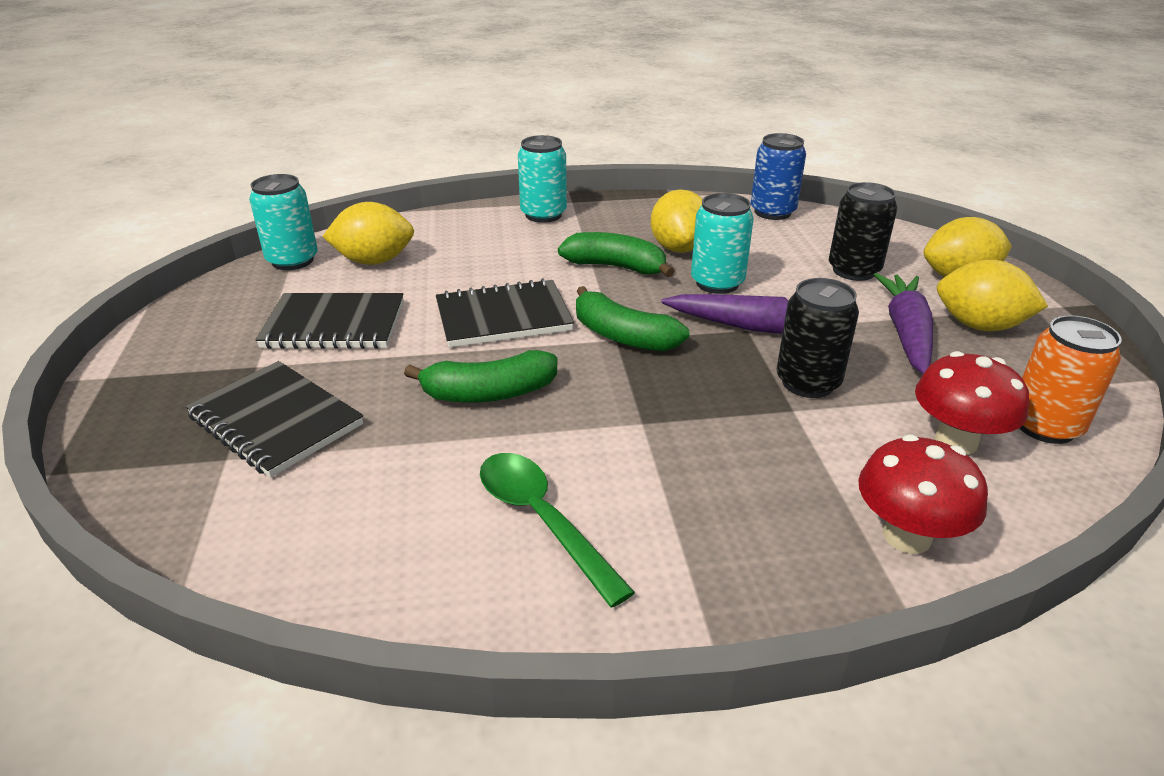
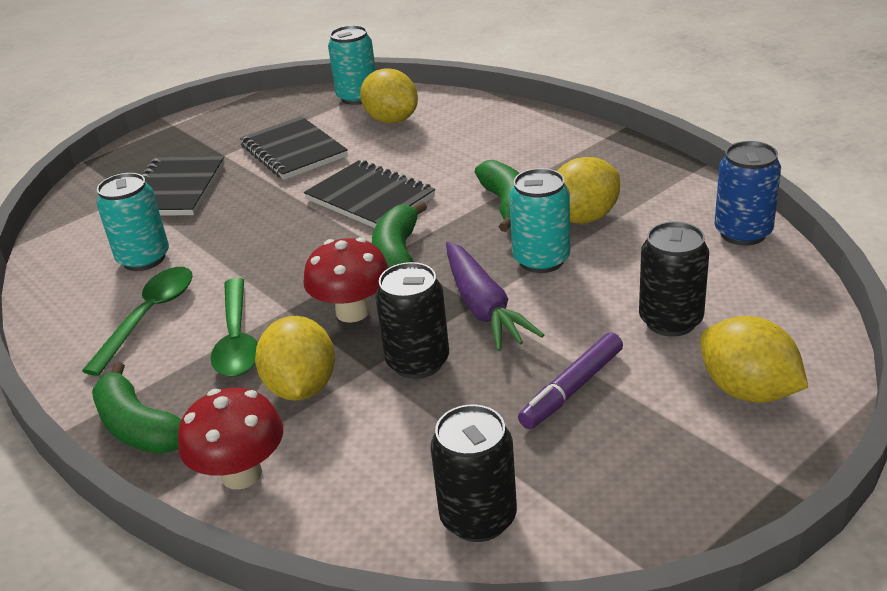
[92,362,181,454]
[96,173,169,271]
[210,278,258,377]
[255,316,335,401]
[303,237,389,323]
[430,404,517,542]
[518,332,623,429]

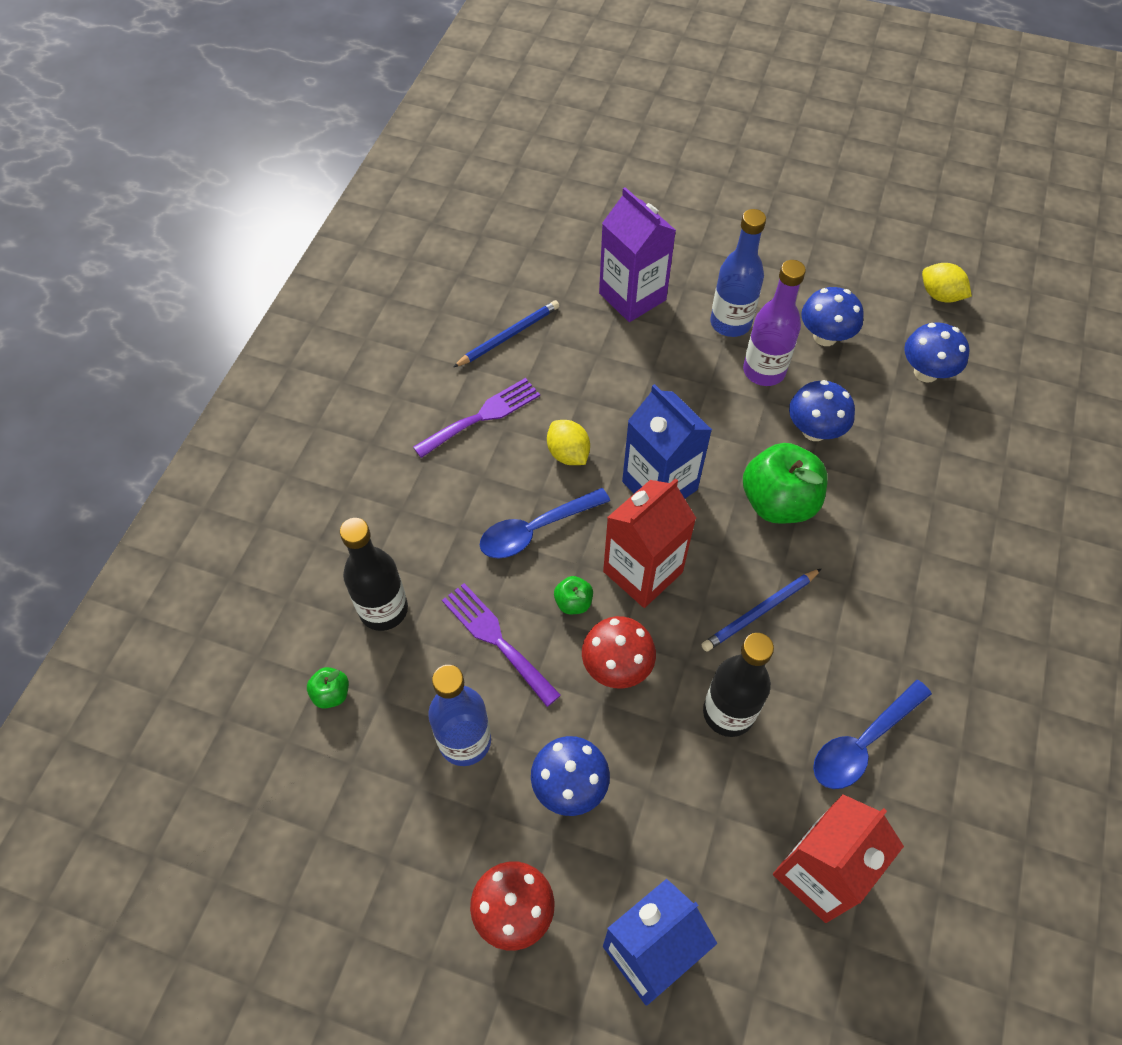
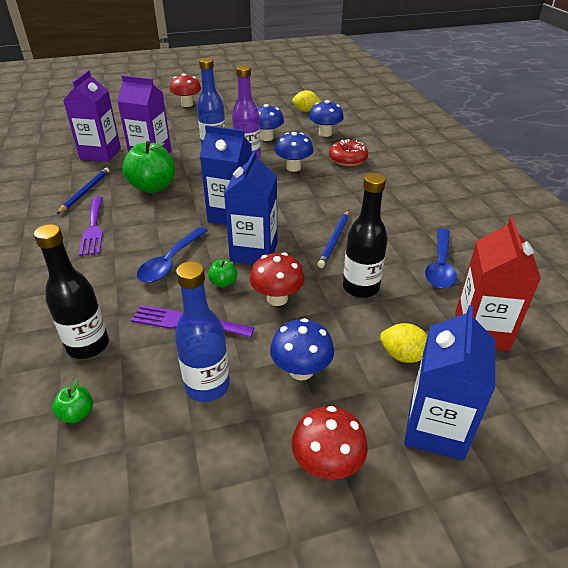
[63,70,121,162]
[79,196,103,256]
[122,141,175,193]
[170,73,201,107]
[224,150,277,265]
[329,139,368,166]
[380,323,428,363]

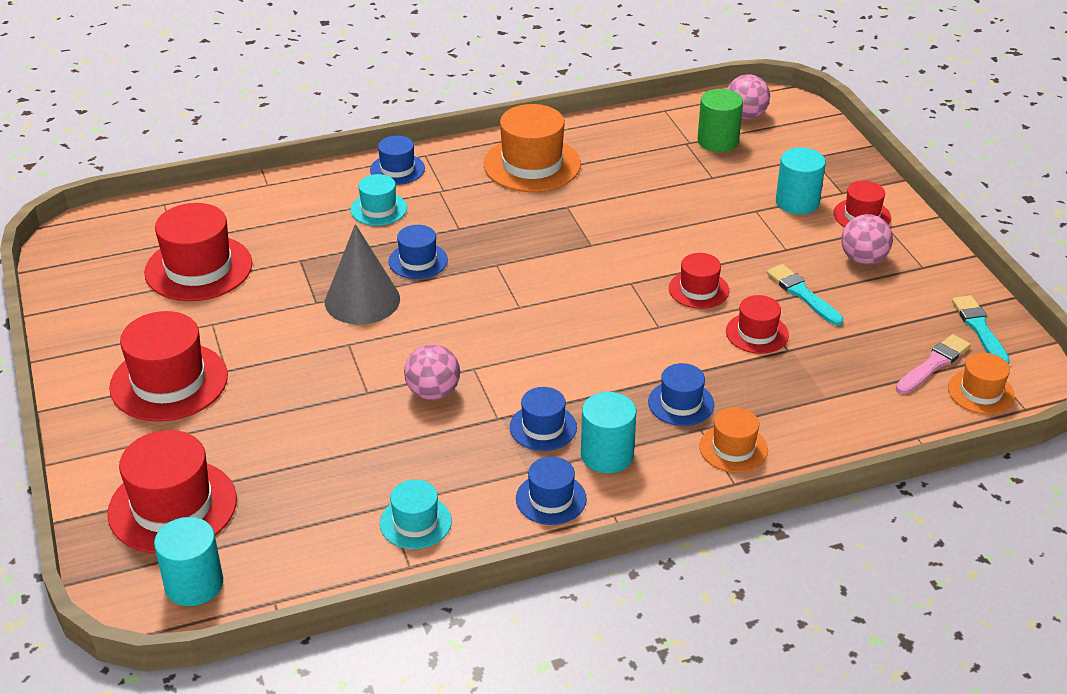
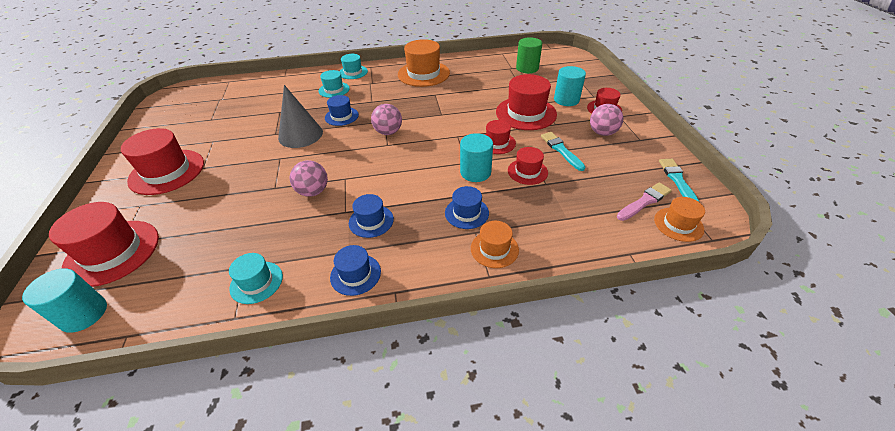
[339,54,368,79]
[371,104,402,135]
[460,133,493,182]
[496,74,557,130]

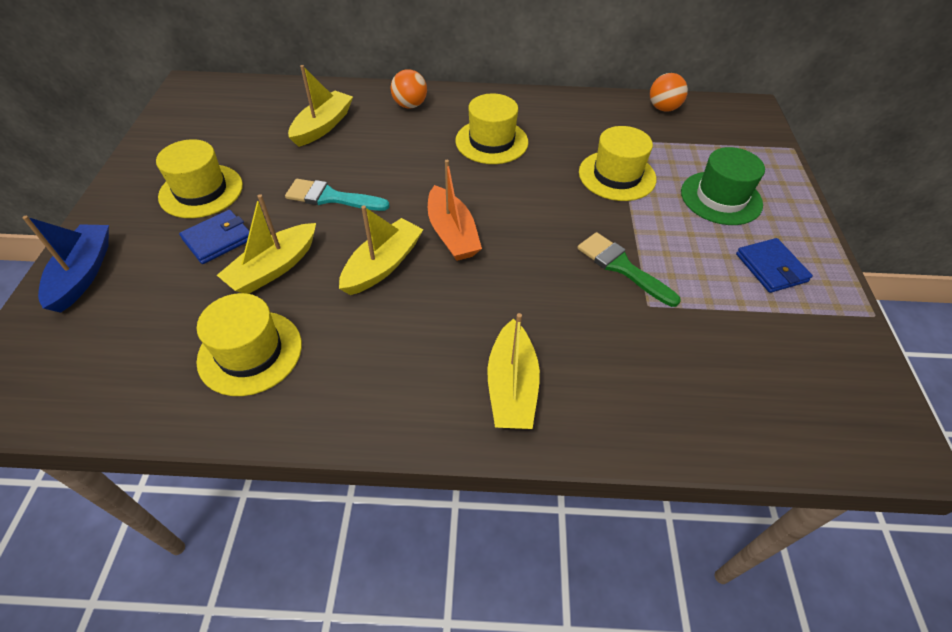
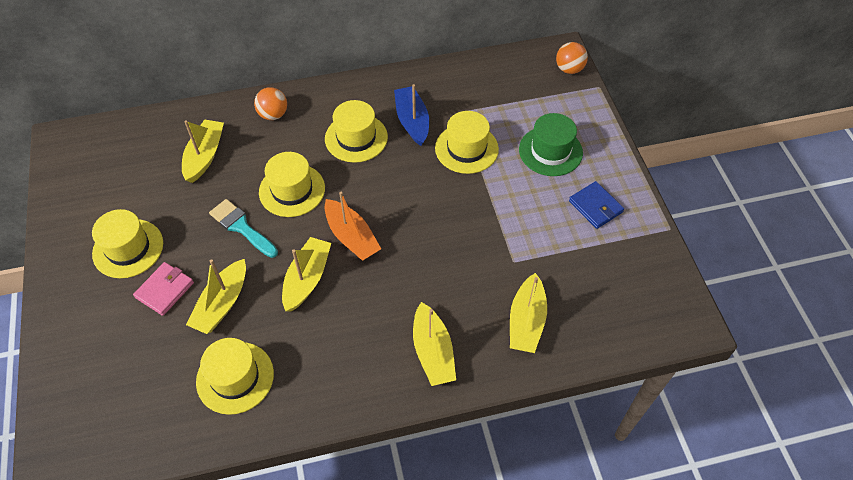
[133,262,194,316]
[209,199,278,258]
[259,152,325,217]
[394,84,429,146]
[510,273,547,353]
[556,42,588,74]
[577,232,681,307] (first image)

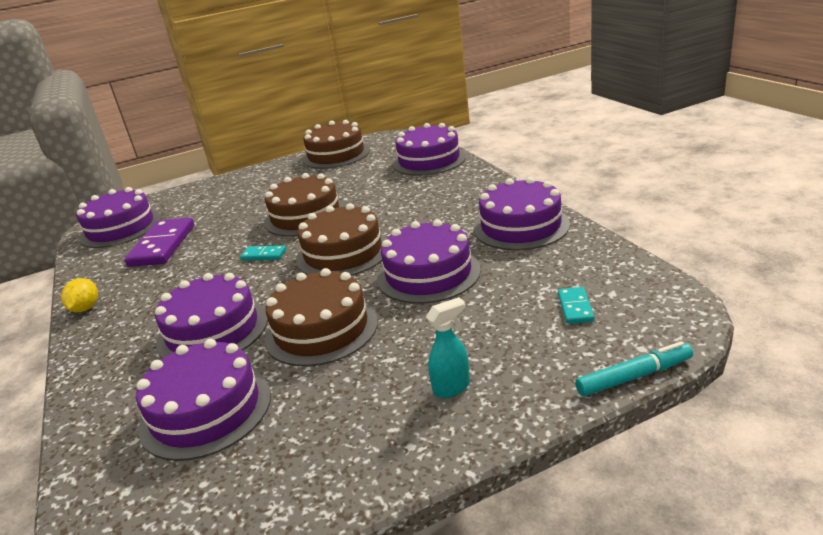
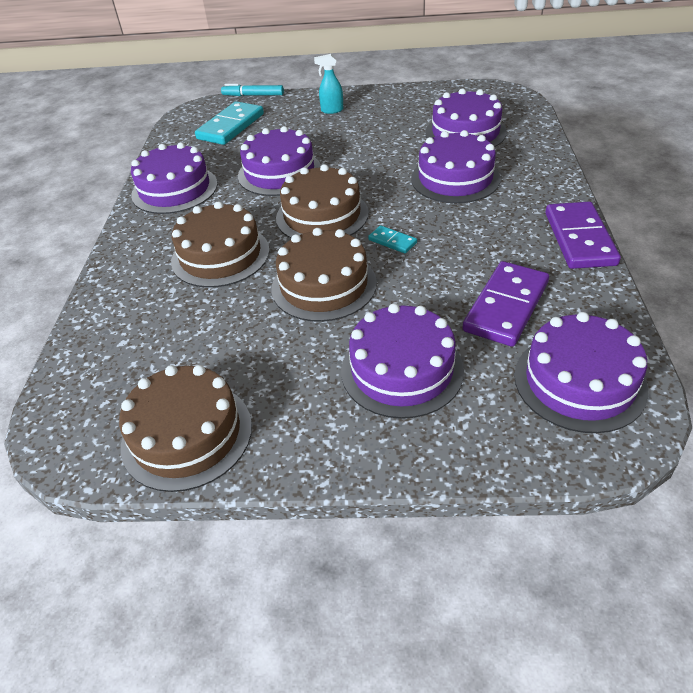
[171,201,270,288]
[195,101,264,145]
[341,303,464,419]
[545,201,621,269]

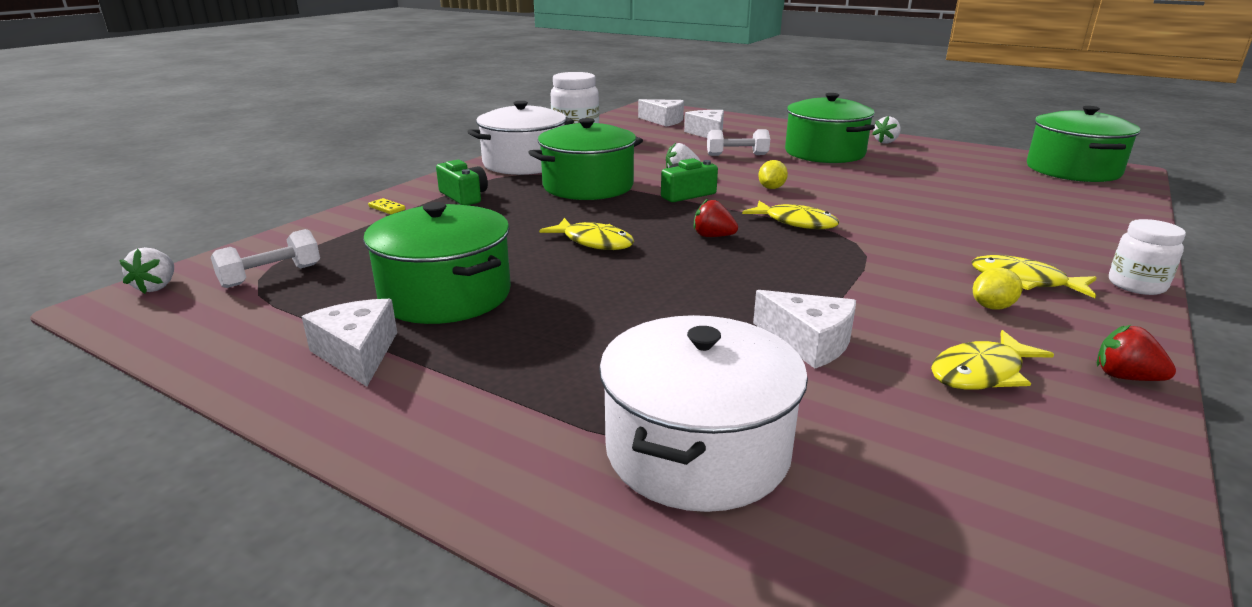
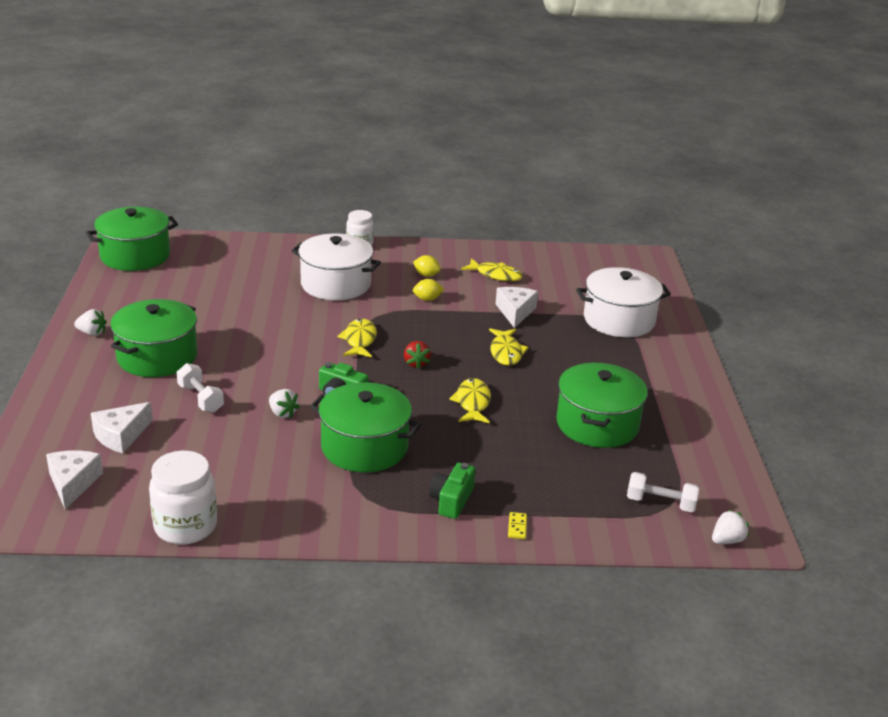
[291,234,381,300]
[413,279,444,301]
[489,328,529,366]
[302,299,397,387] (first image)
[1097,325,1176,381] (first image)

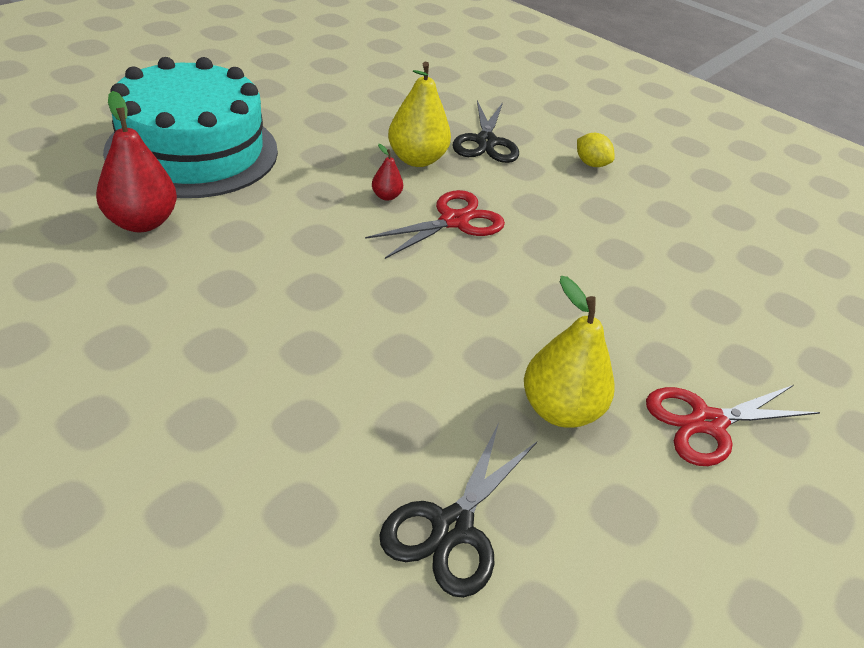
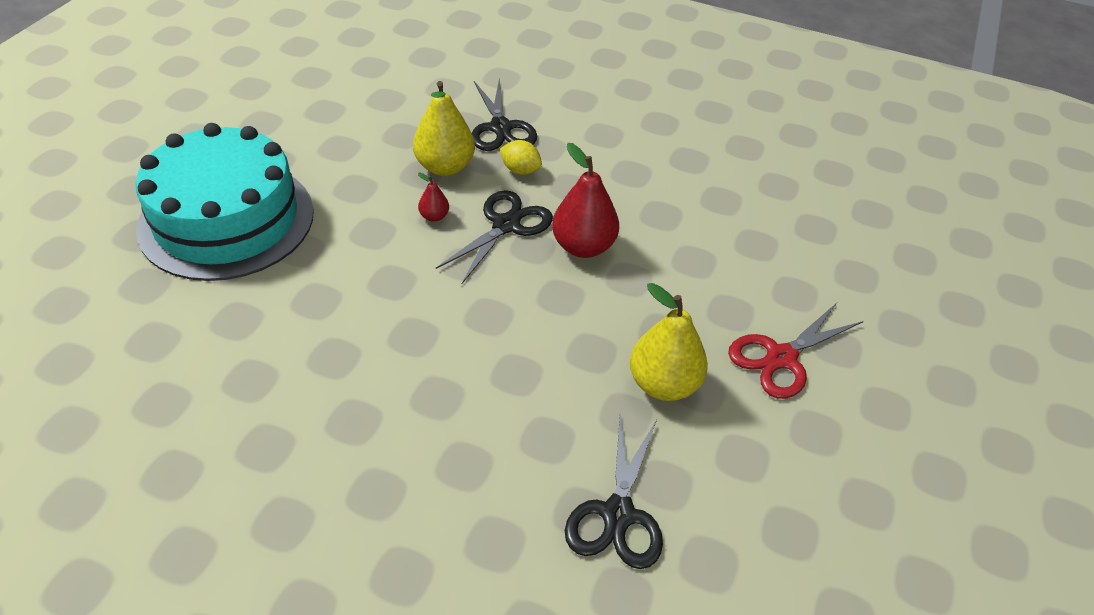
[436,190,553,284]
[500,140,542,175]
[552,143,619,258]

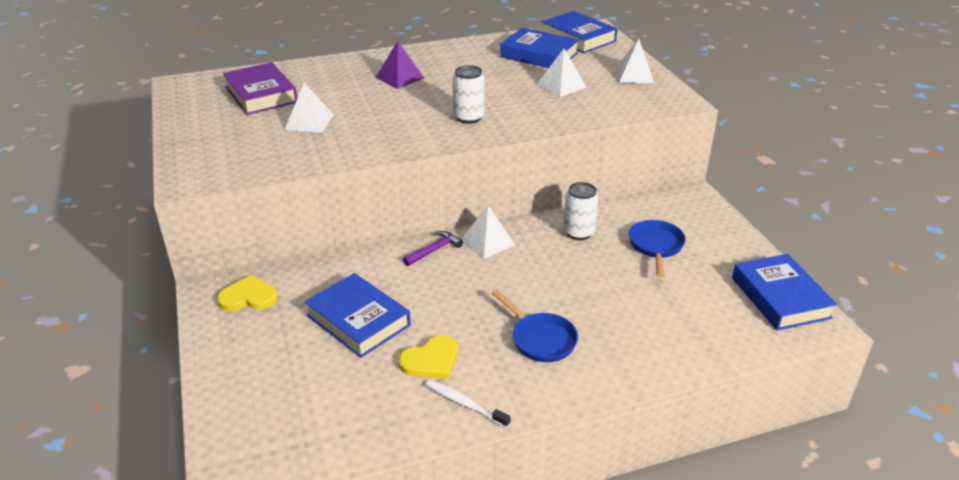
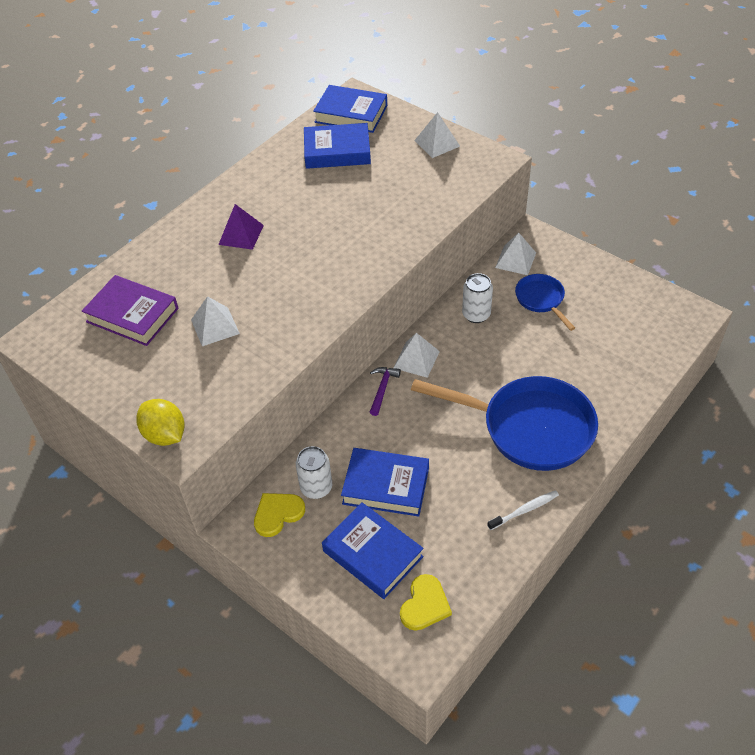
[136,399,184,446]
[296,446,332,499]
[322,502,424,599]
[400,574,452,631]
[411,376,598,471]
[487,490,559,530]
[495,233,536,275]

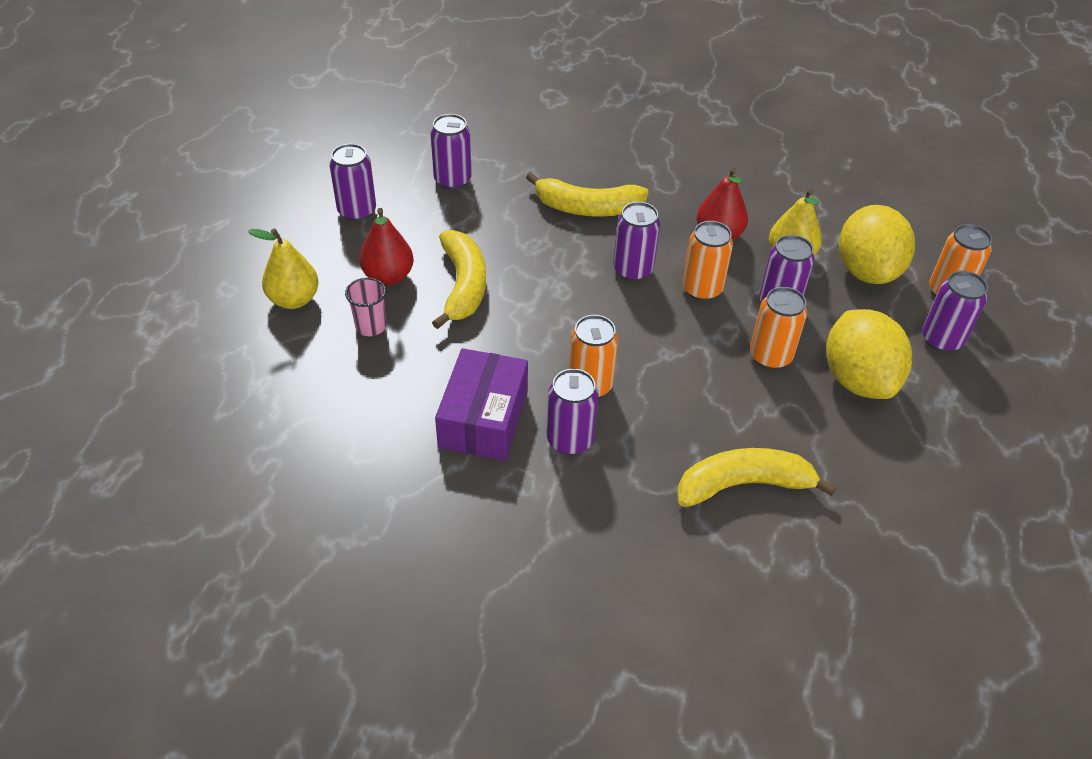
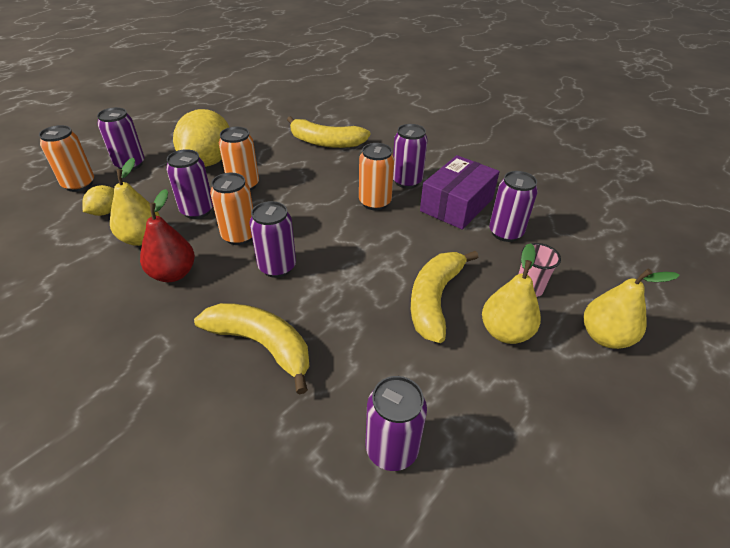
[82,185,114,216]
[482,243,541,344]
[489,171,538,242]

